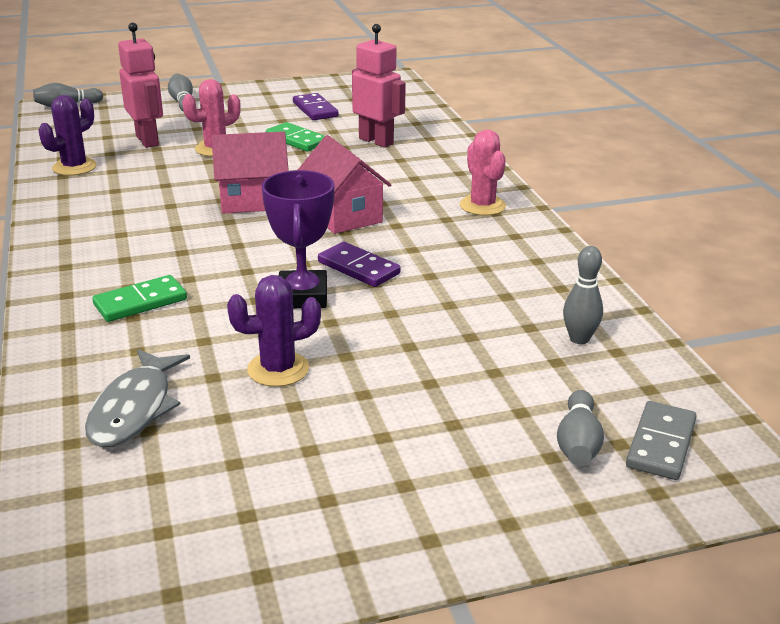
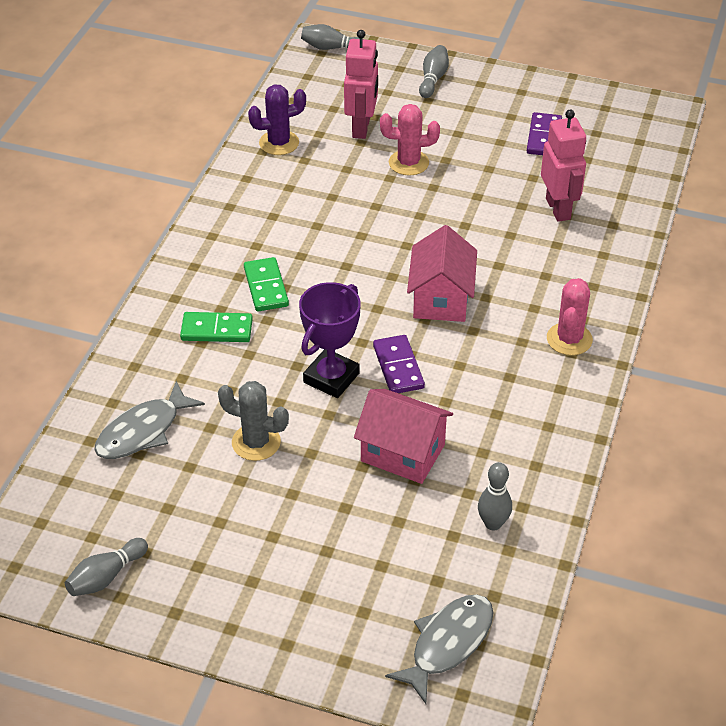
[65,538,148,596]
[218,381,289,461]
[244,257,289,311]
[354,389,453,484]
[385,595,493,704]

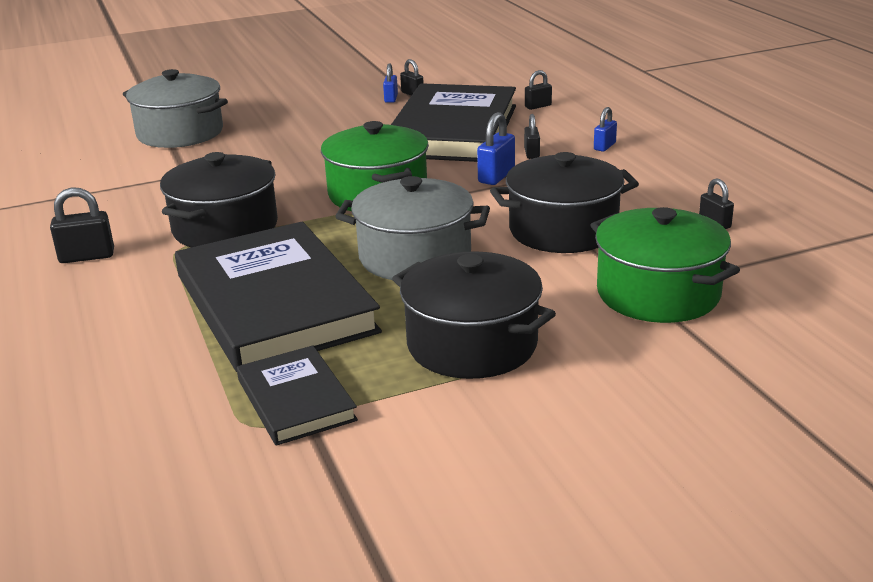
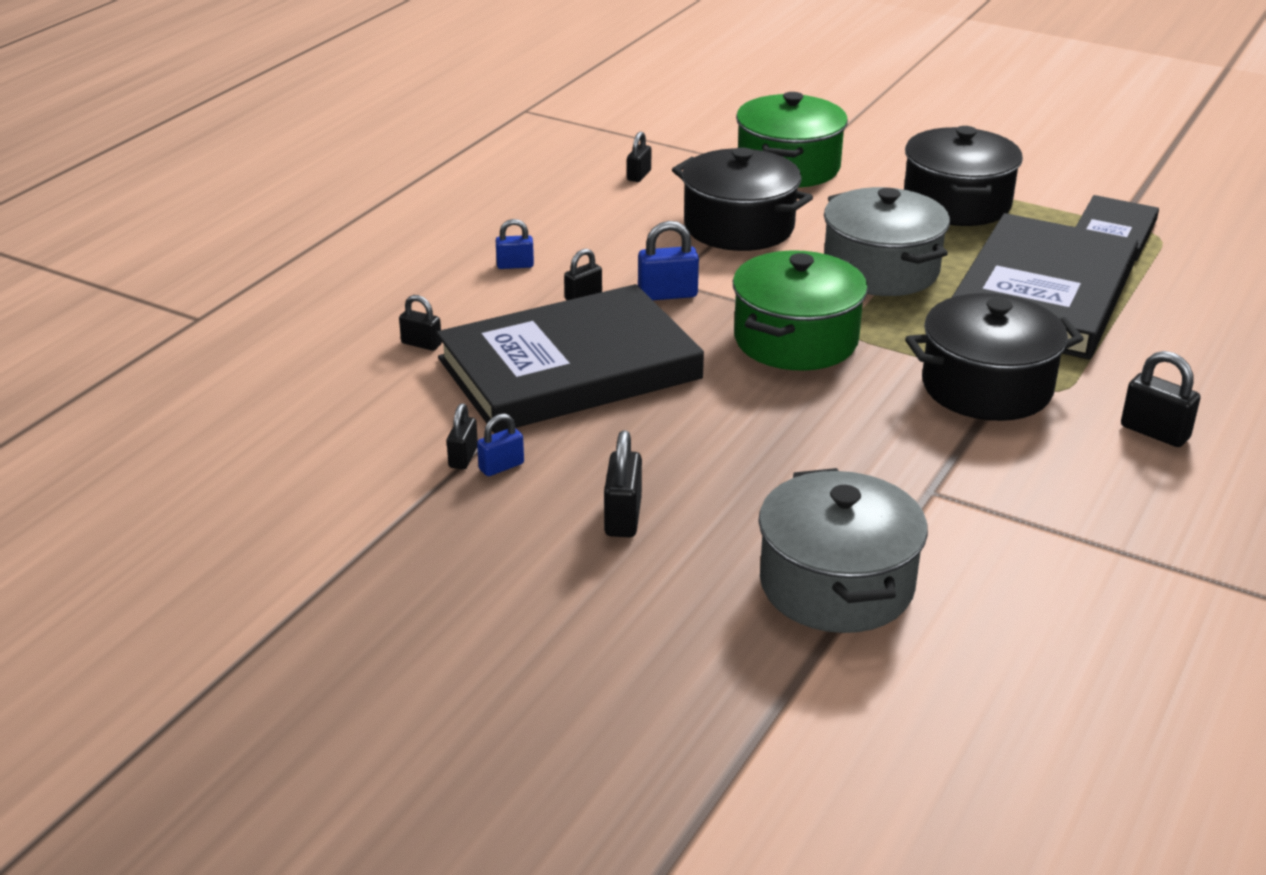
[604,430,642,537]

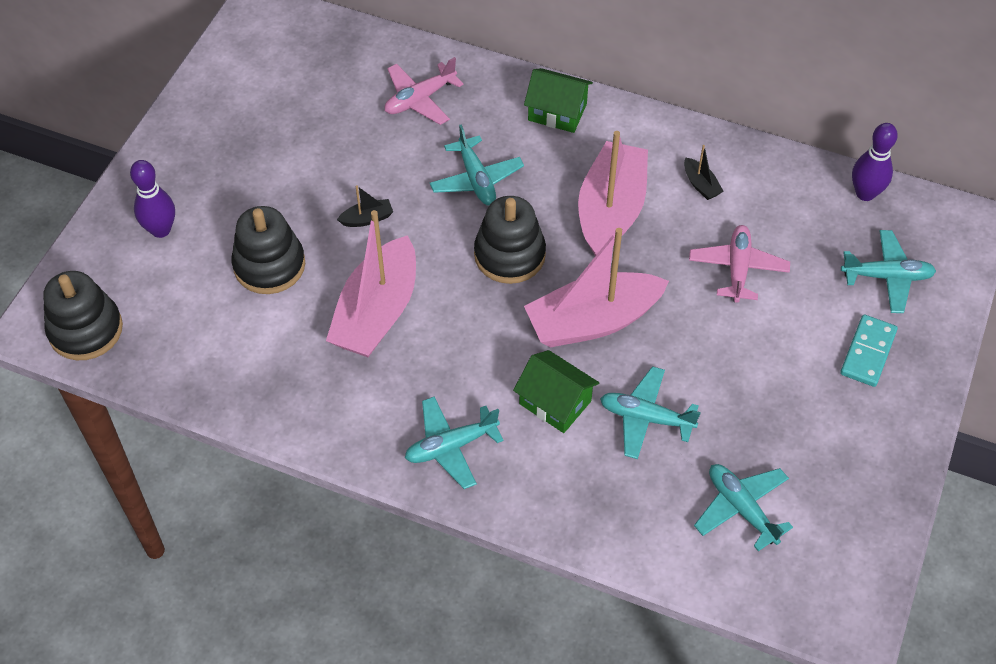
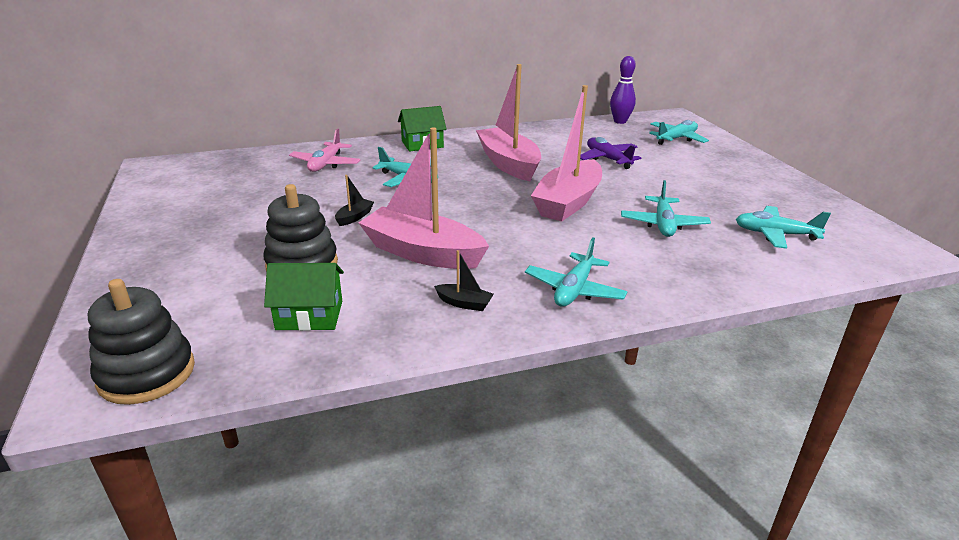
[264,263,344,331]
[359,127,489,269]
[434,250,494,311]
[580,137,641,169]
[621,180,711,237]
[130,160,175,238] (first image)
[474,196,546,284] (first image)
[840,315,898,387] (first image)

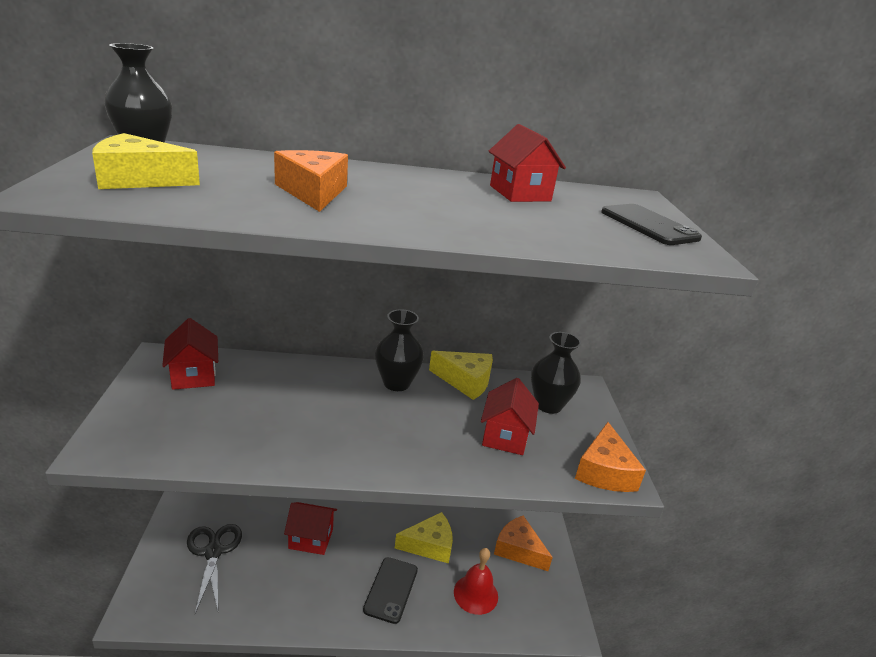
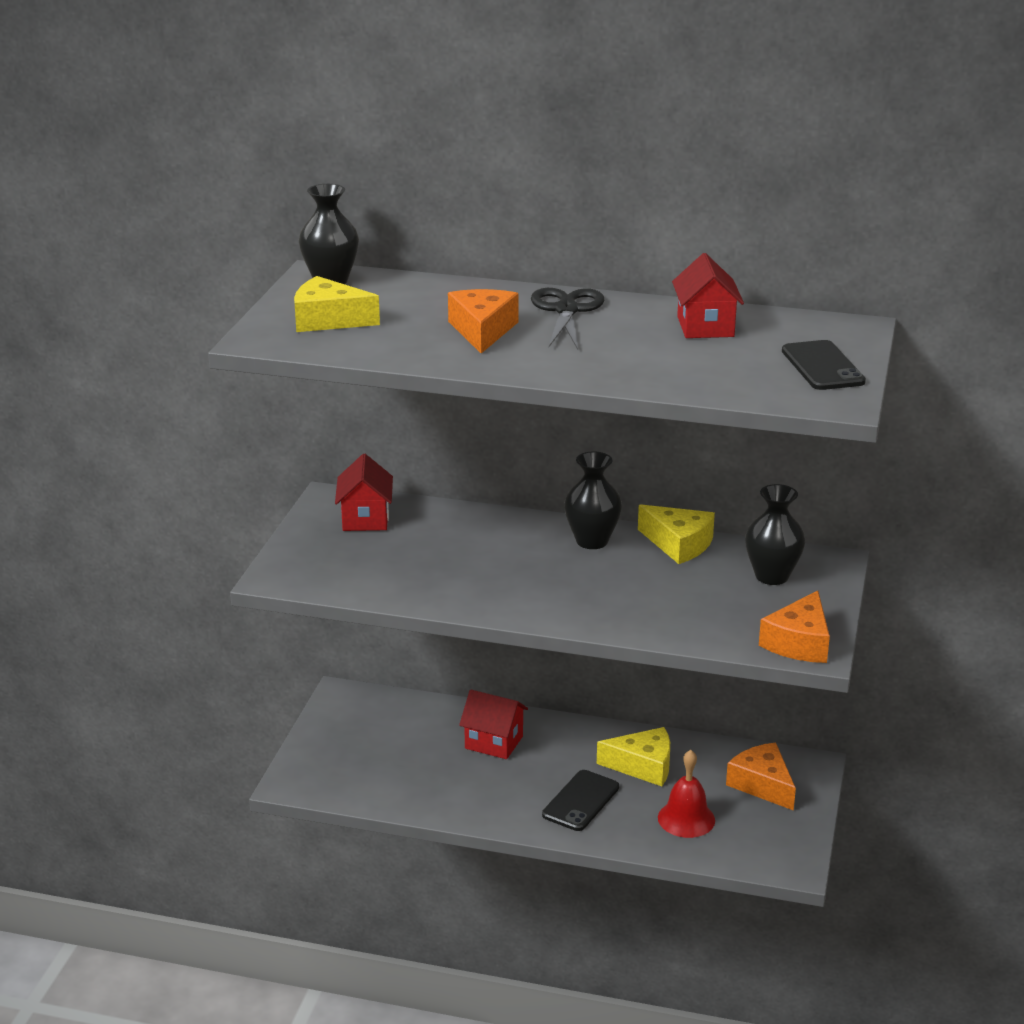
[531,288,604,350]
[481,378,539,455] (first image)

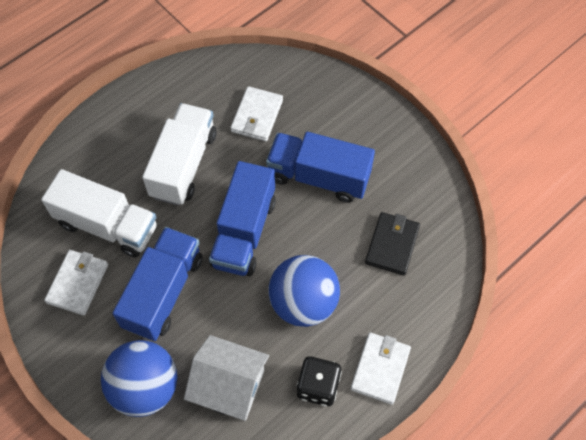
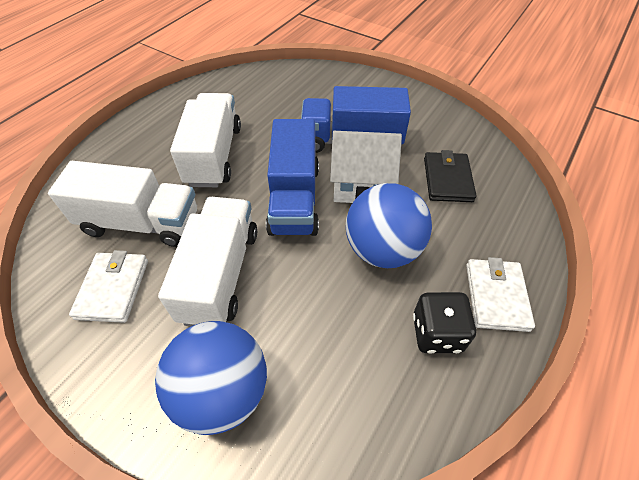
[158,197,257,326]
[330,131,402,203]
[230,86,283,141] (first image)

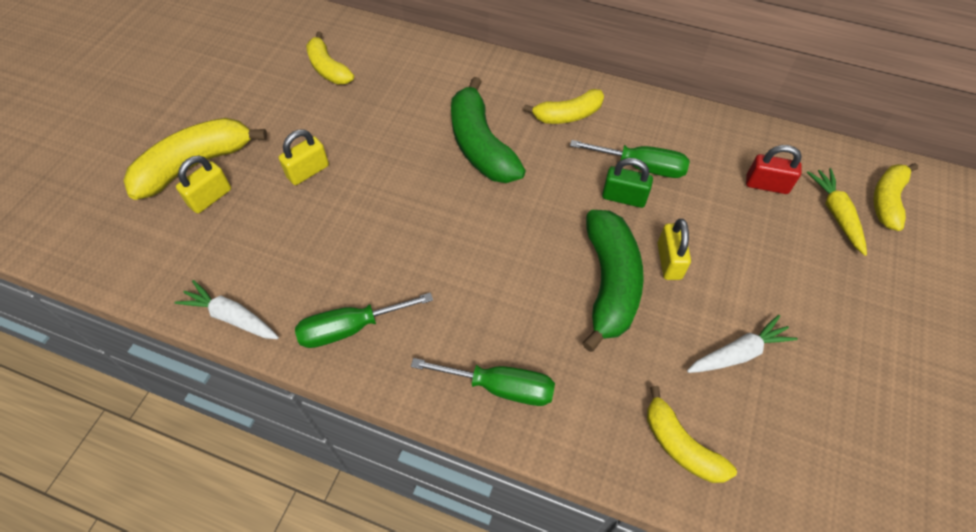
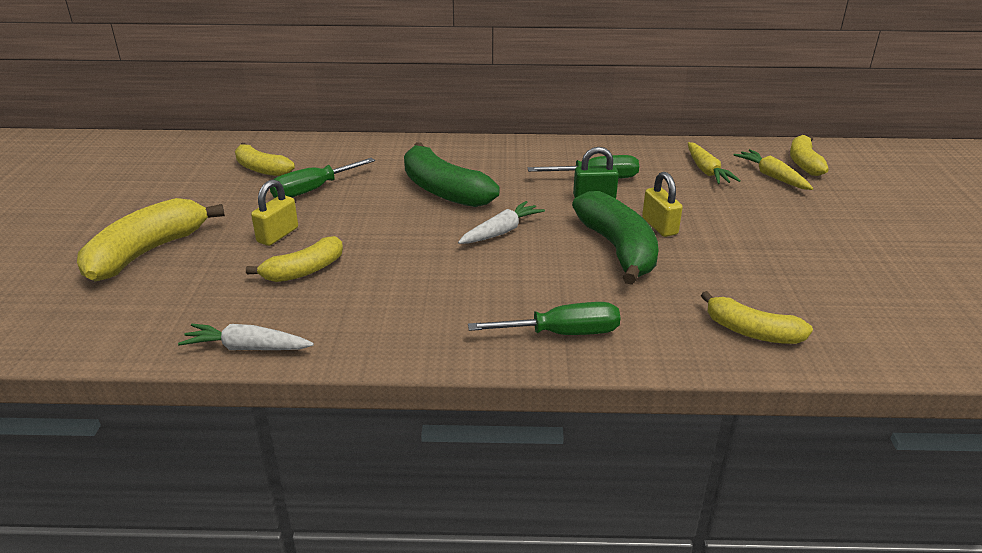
[246,236,343,282]
[270,158,375,198]
[458,201,545,244]
[688,142,741,184]
[176,156,231,213] (first image)

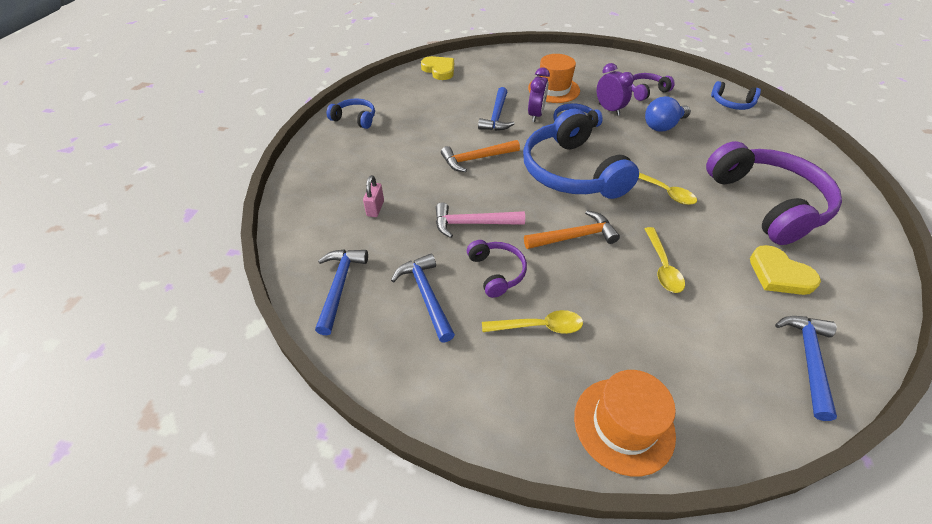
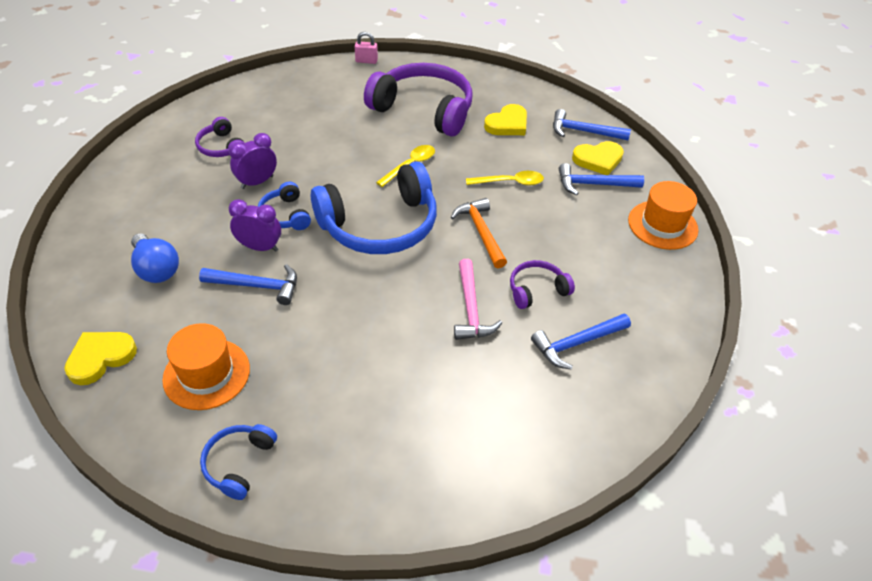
[131,233,179,283]
[162,323,250,410]
[355,32,378,64]
[364,63,473,137]
[559,163,644,195]
[572,141,624,175]
[441,140,520,172] (first image)
[482,310,583,334] (first image)
[711,81,761,110] (first image)

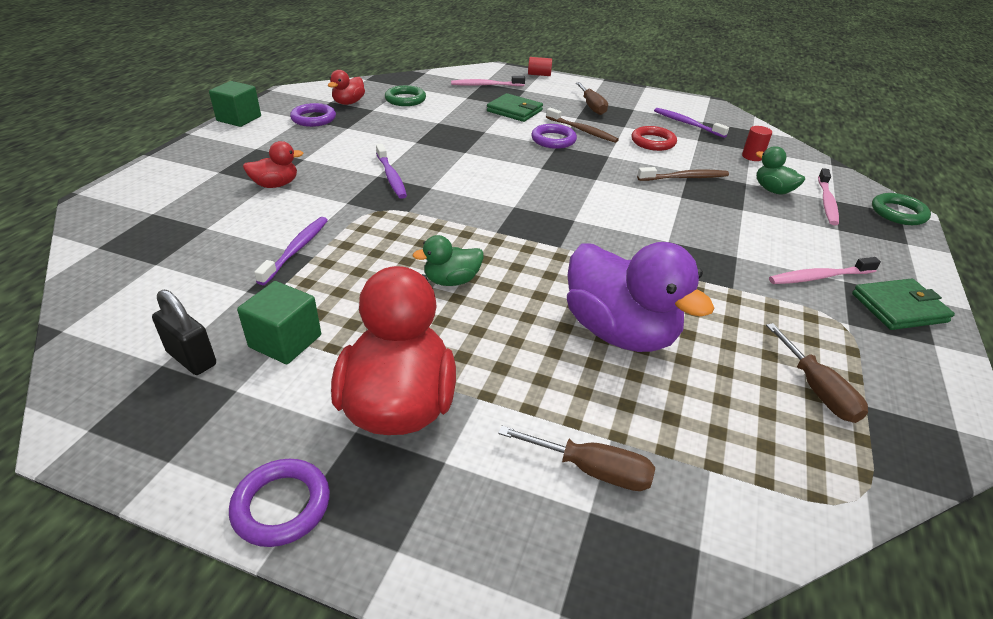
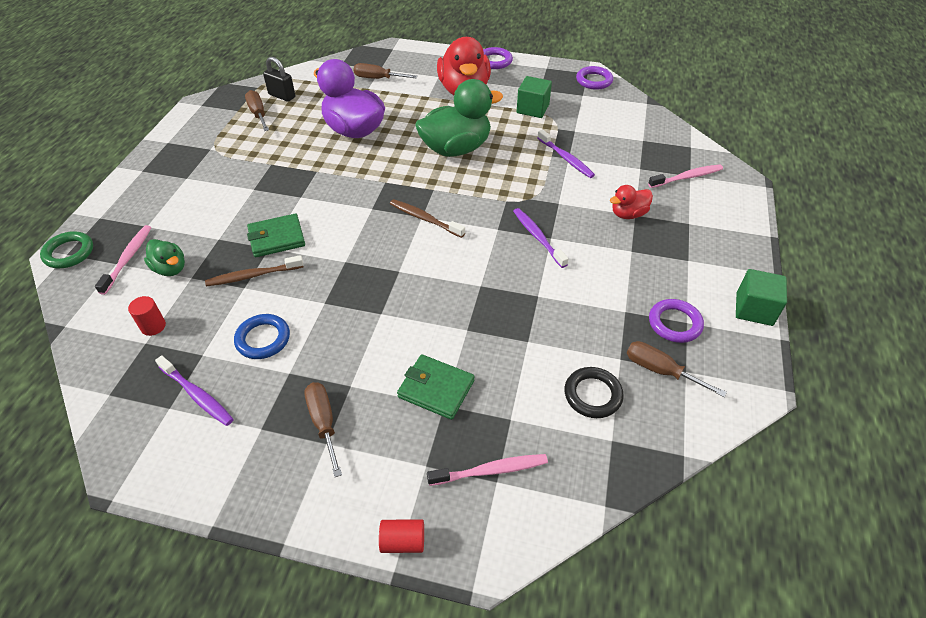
[234,314,290,359]
[247,214,305,257]
[263,57,295,102]
[390,199,465,238]
[415,79,503,157]
[537,129,595,178]
[564,367,624,418]
[576,66,613,90]
[627,341,727,397]
[648,164,723,188]

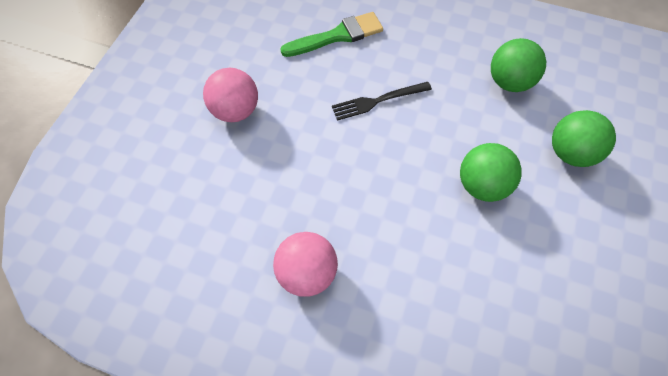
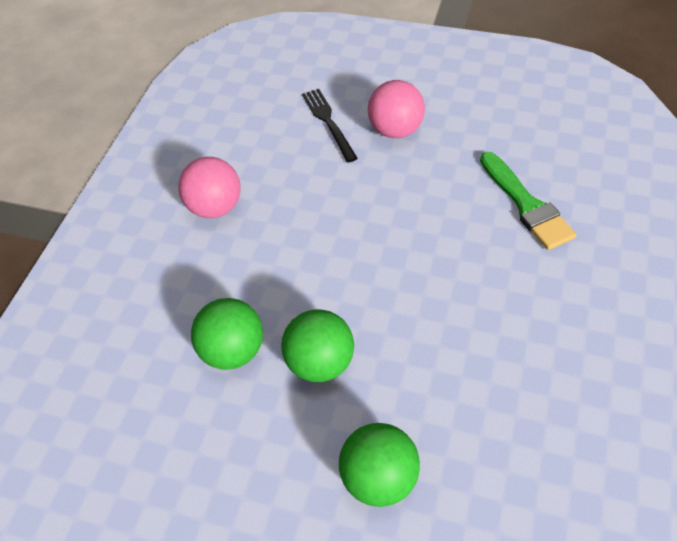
[191,298,263,370]
[302,89,358,163]

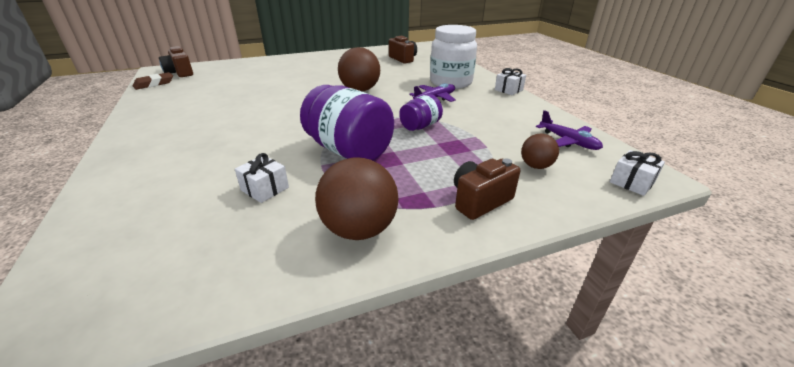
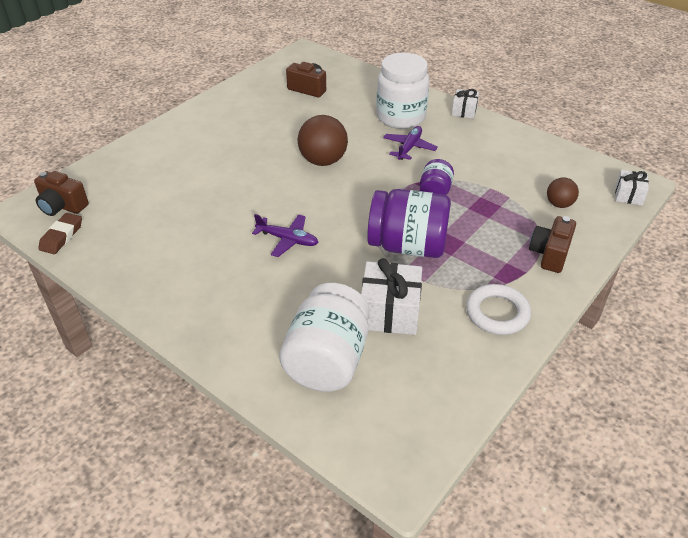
[252,214,319,257]
[279,283,370,392]
[361,258,422,335]
[466,284,531,335]

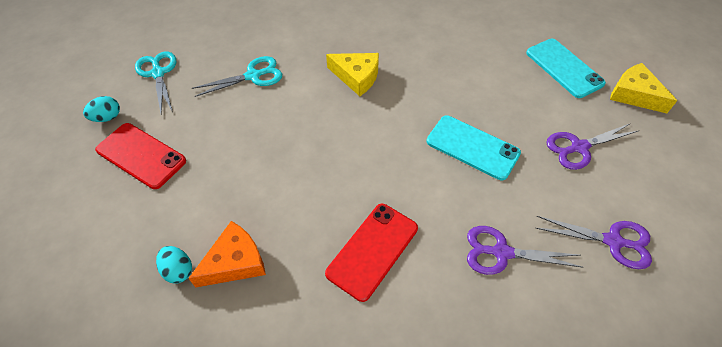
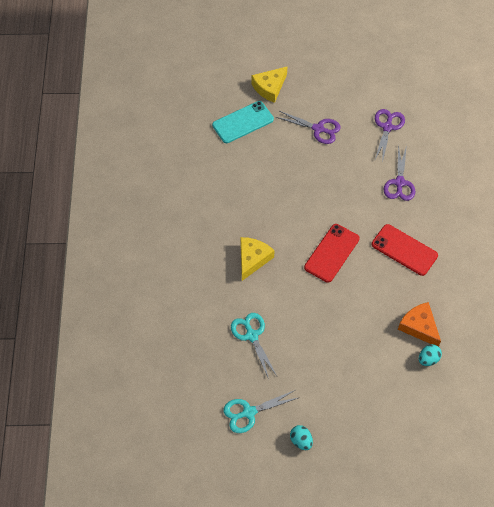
[276,111,341,144]
[304,224,360,283]
[427,115,521,180] (first image)

